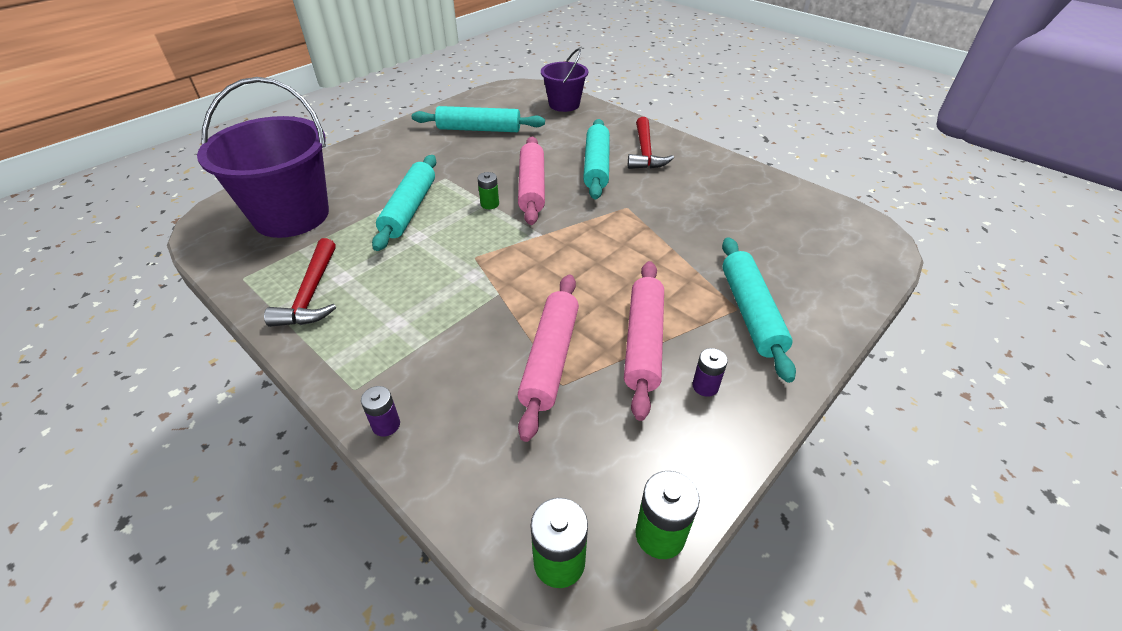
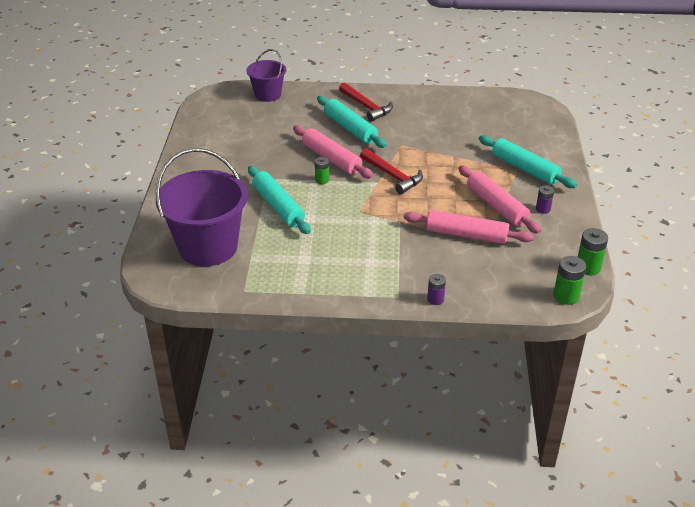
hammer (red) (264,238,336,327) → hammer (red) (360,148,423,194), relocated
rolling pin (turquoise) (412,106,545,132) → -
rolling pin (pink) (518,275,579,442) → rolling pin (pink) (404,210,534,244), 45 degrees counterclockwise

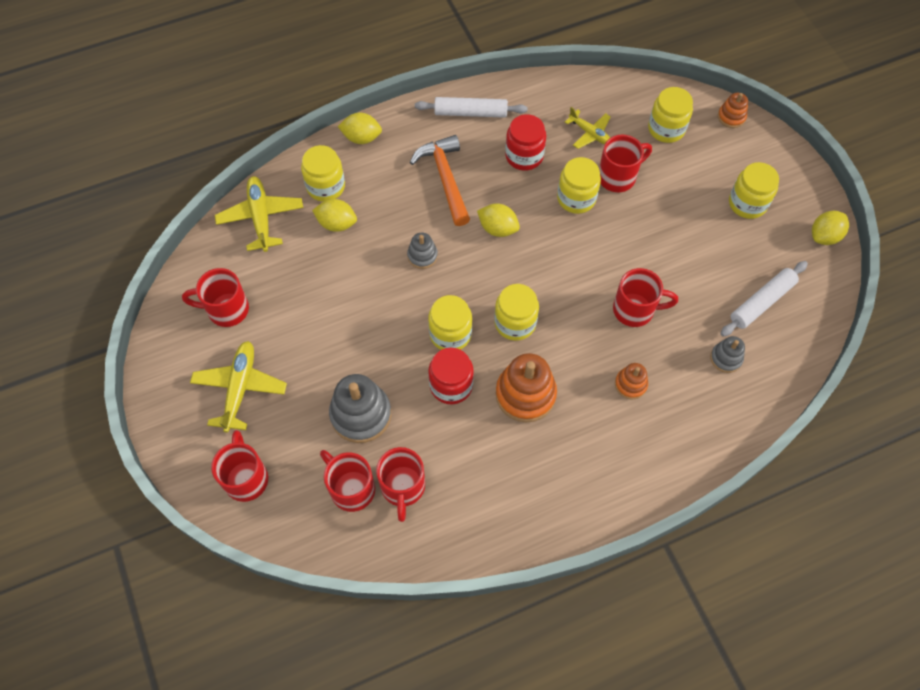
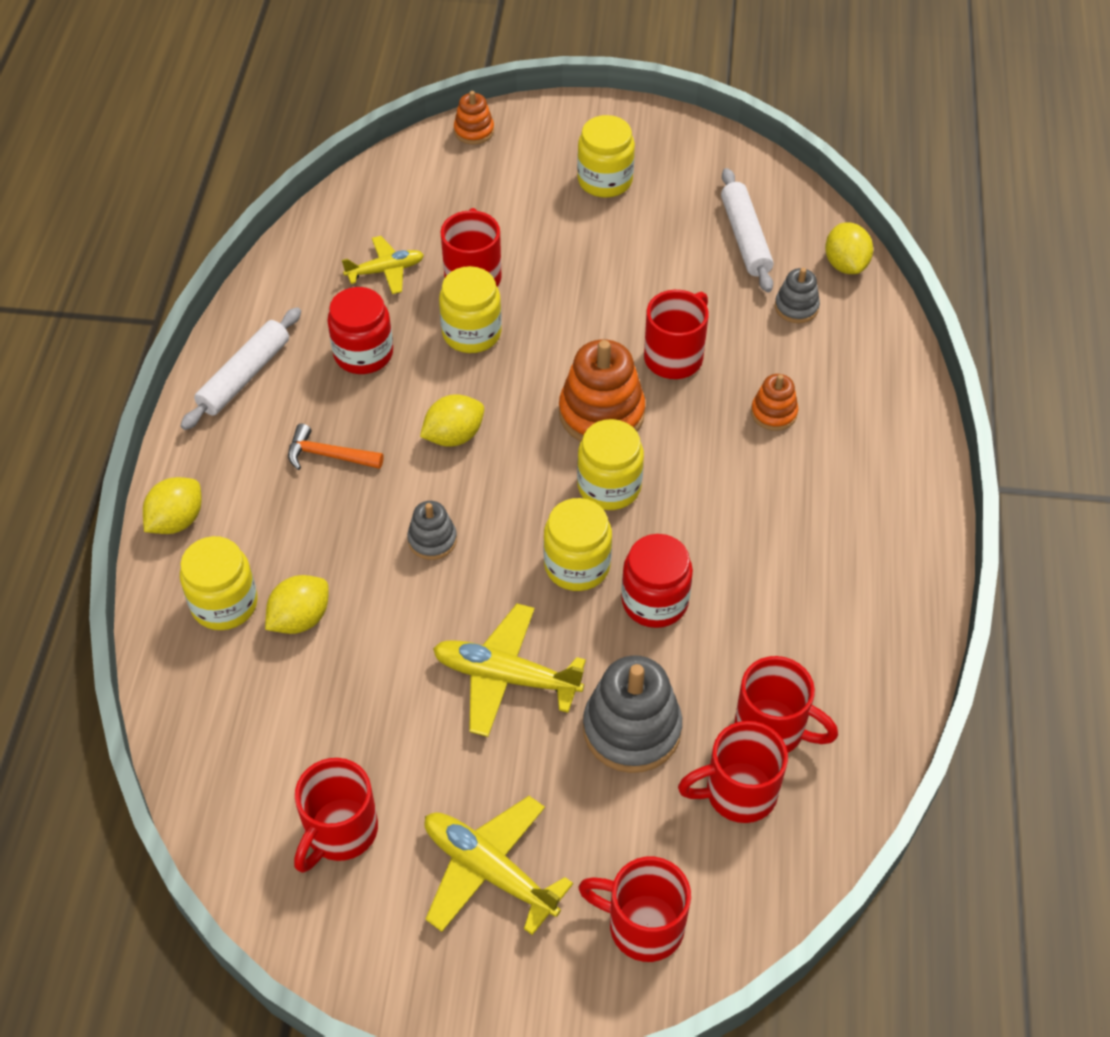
plane (yellow) (215,176,303,252) → plane (yellow) (433,603,586,737), relocated
hammer (orange) (410,135,470,226) → hammer (orange) (288,424,384,470), x0.59
stacking toy (orange) (495,353,557,422) → stacking toy (orange) (559,340,645,442), relocated
jar (yellow) (648,87,693,143) → -
lemon (yellow) (812,211,849,245) → lemon (yellow) (825,223,873,274), relocated

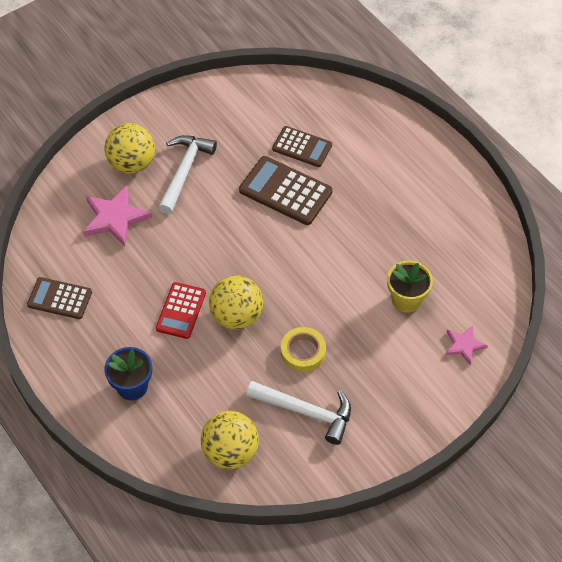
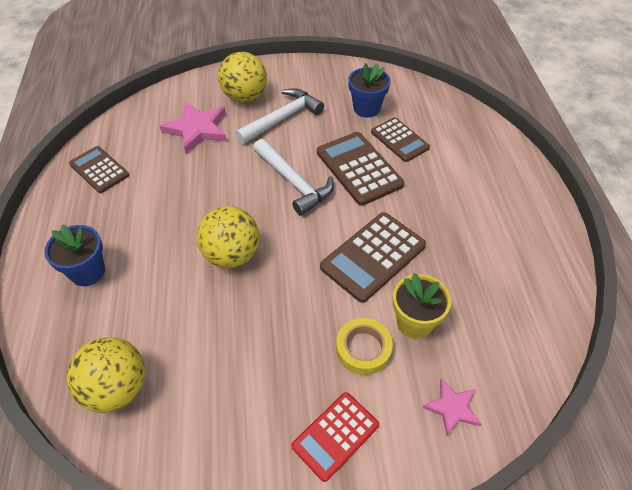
calculator (red) (156,282,206,339) → calculator (red) (291,392,379,482), relocated
hammer (white) (246,381,351,445) → hammer (white) (253,139,334,216), relocated
tape (yellow) (281,327,326,372) → tape (yellow) (336,318,393,375), relocated
- → calculator (brown) (320,212,426,303)
- → flower pot (blue) (348,63,390,118)

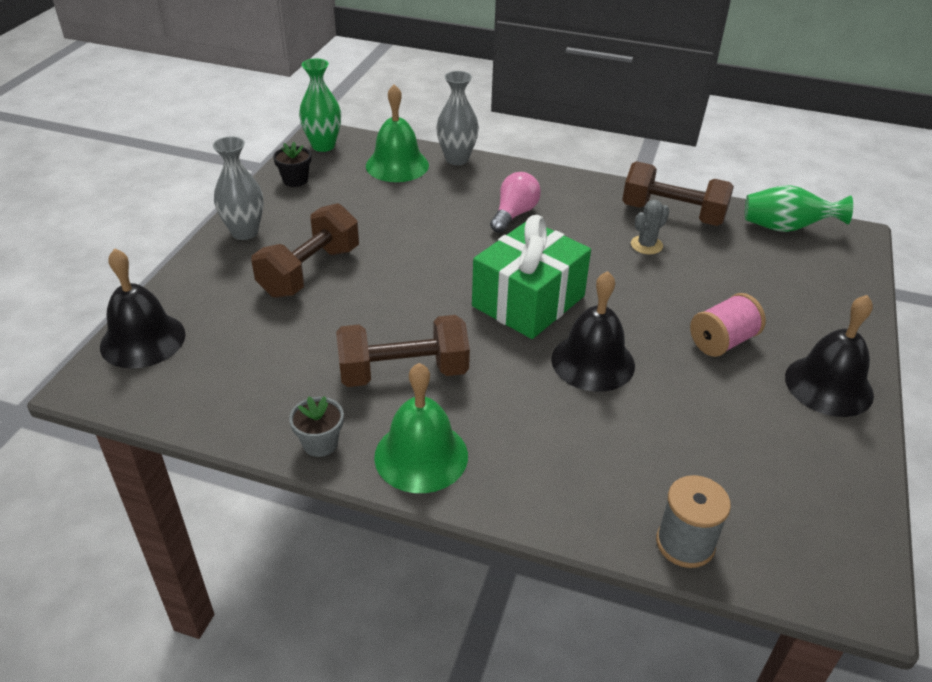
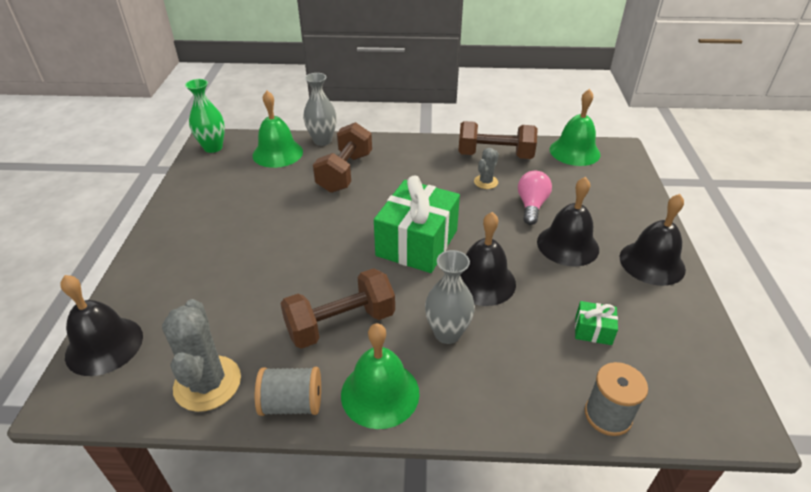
vase (grey) (213,137,264,240) → vase (grey) (425,250,475,344), relocated
dumbbell (brown) (251,203,359,298) → dumbbell (brown) (313,122,372,193), relocated
flower pot (black) (273,142,311,187) → -
flower pot (grey) (289,396,344,457) → spool (grey) (255,367,321,416)
light bulb (pink) (490,172,541,233) → light bulb (pink) (518,171,552,225), relocated
spool (pink) (690,293,766,357) → bell (black) (537,177,599,266)
vase (green) (745,185,853,232) → bell (green) (550,89,601,166)
- → cactus (grey) (162,299,241,412)
- → gift (green) (575,301,618,345)

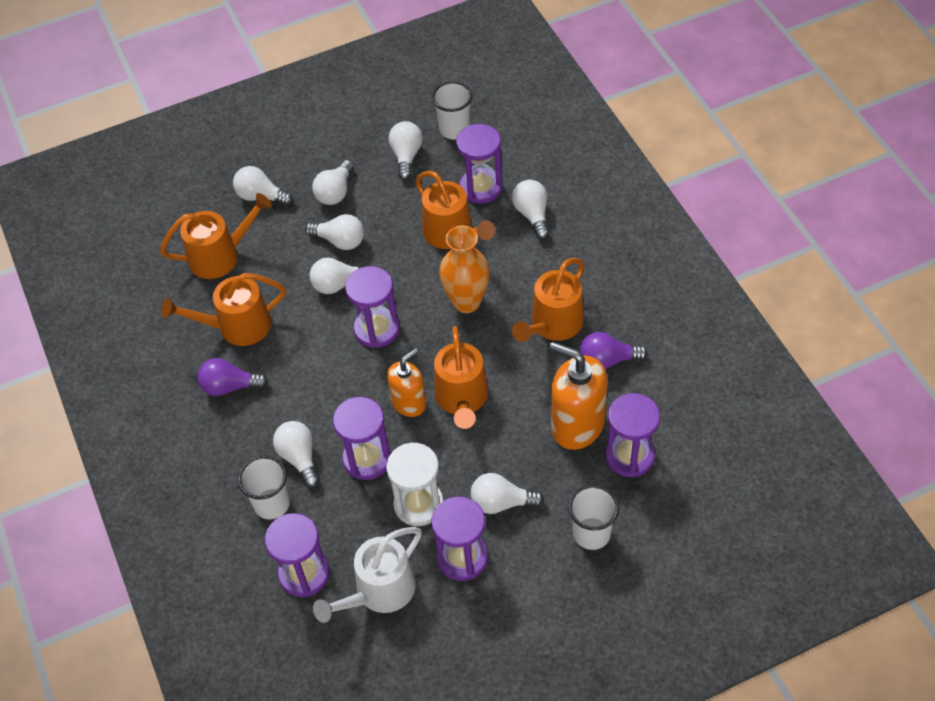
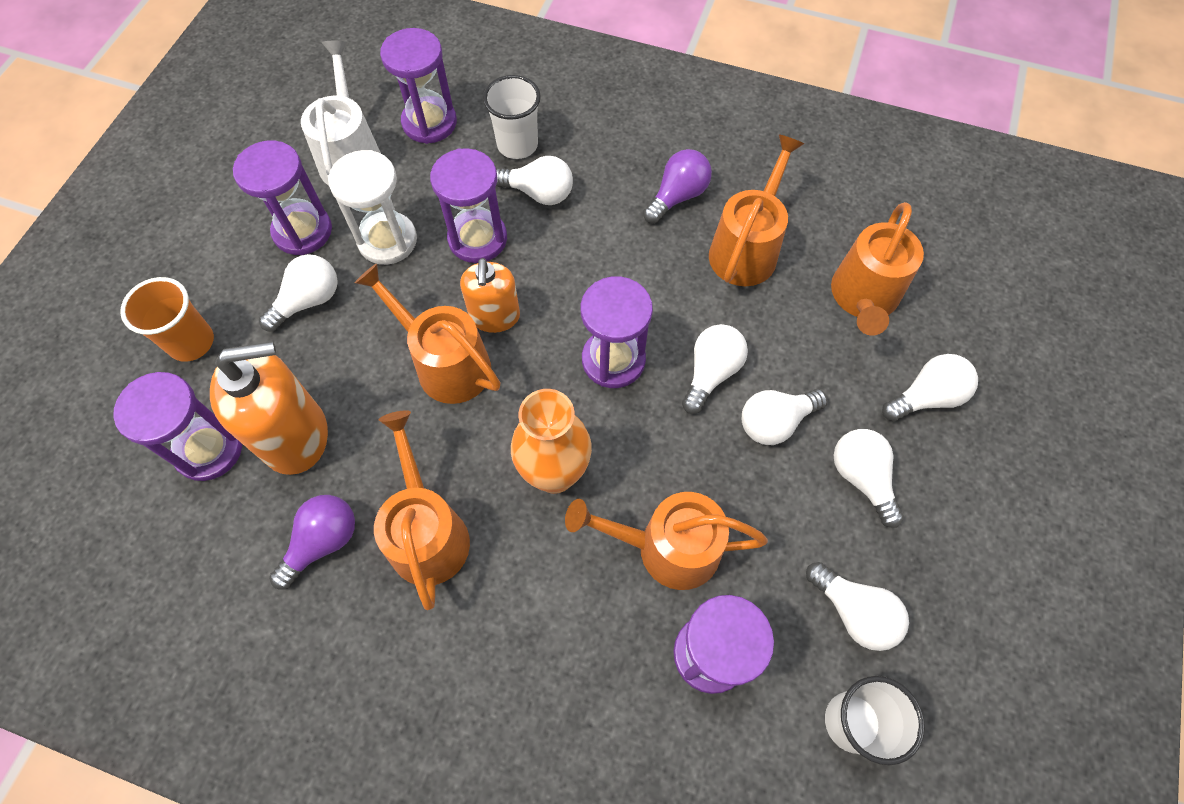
light bulb (white) (512,180,549,239) → -
cup (white) (568,485,619,550) → cup (orange) (120,277,214,362)

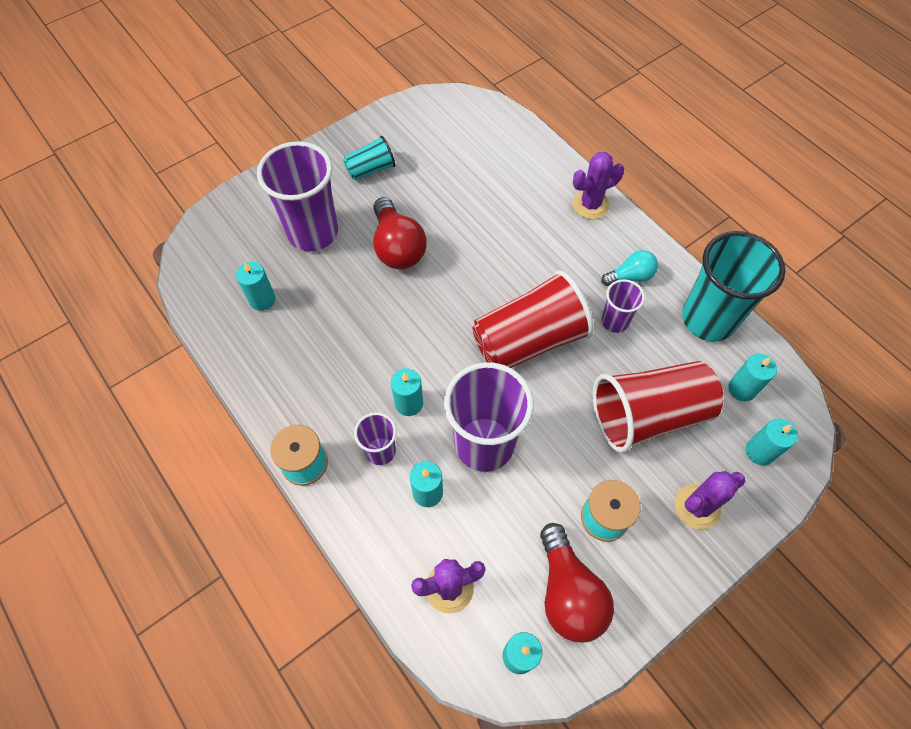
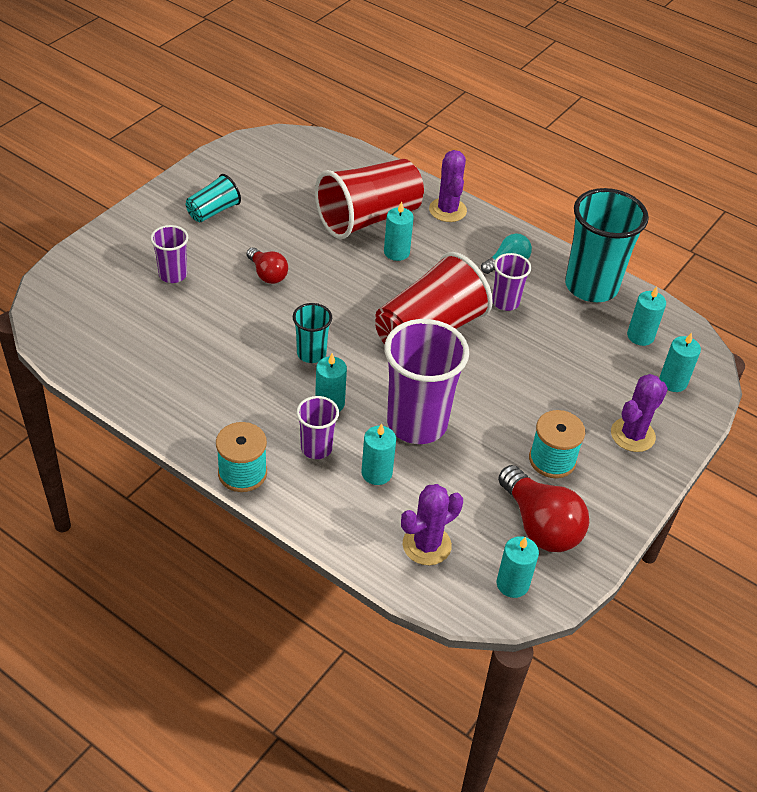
candle (turquoise) (236,262,275,311) → candle (turquoise) (384,201,414,261), relocated
cup (purple) (257,141,338,251) → cup (purple) (150,225,189,283), x0.51
light bulb (red) (373,197,426,269) → light bulb (red) (247,247,288,284), x0.59
cactus (purple) (572,152,624,219) → cactus (purple) (429,150,467,222), 60 degrees counterclockwise
cup (red) (593,361,724,453) → cup (red) (315,159,424,239), relocated
- → cup (turquoise) (293,303,332,363)

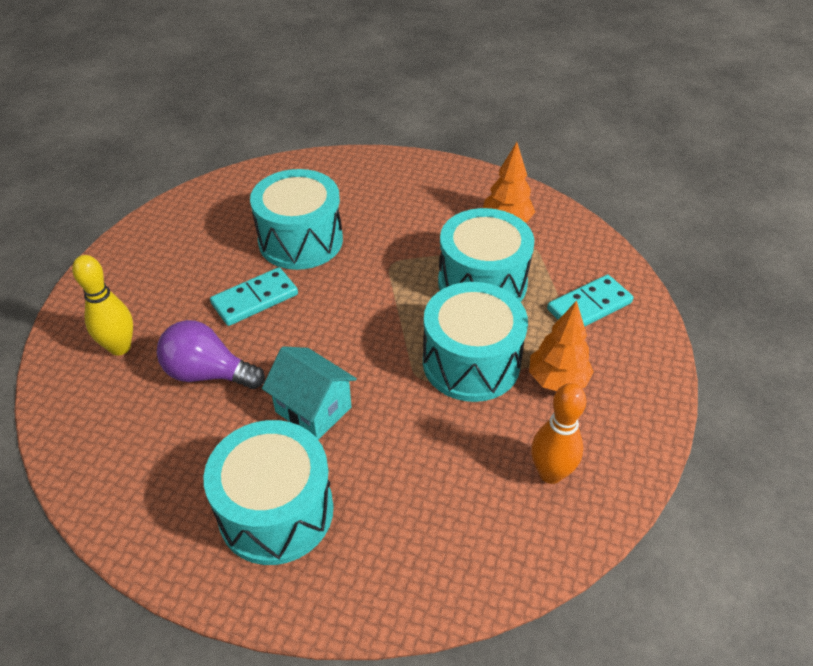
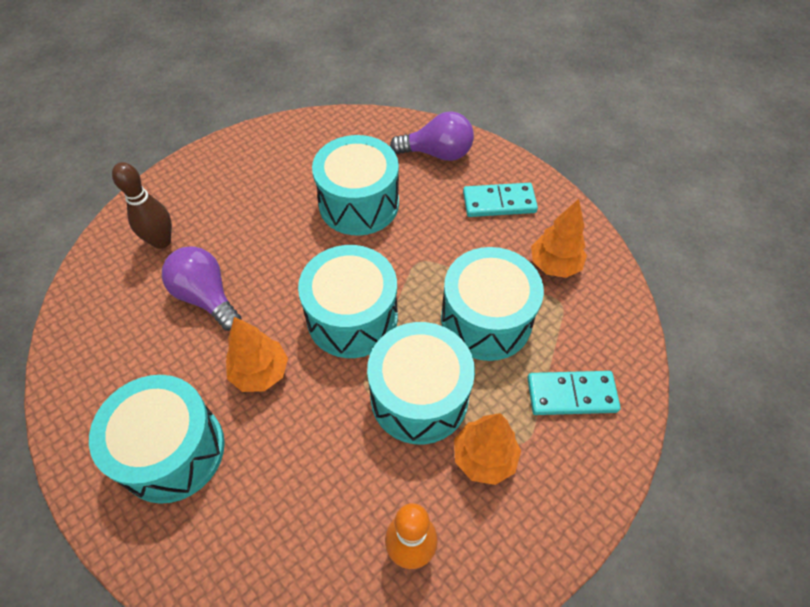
bowling pin (yellow) (72,255,133,356) → bowling pin (brown) (112,162,172,249)
domino (turquoise) (210,267,298,326) → domino (turquoise) (463,183,538,217), relocated
house (turquoise) (262,346,357,440) → tree (orange) (226,317,288,392)
- → drum (turquoise) (298,245,398,358)
- → light bulb (purple) (390,111,474,161)

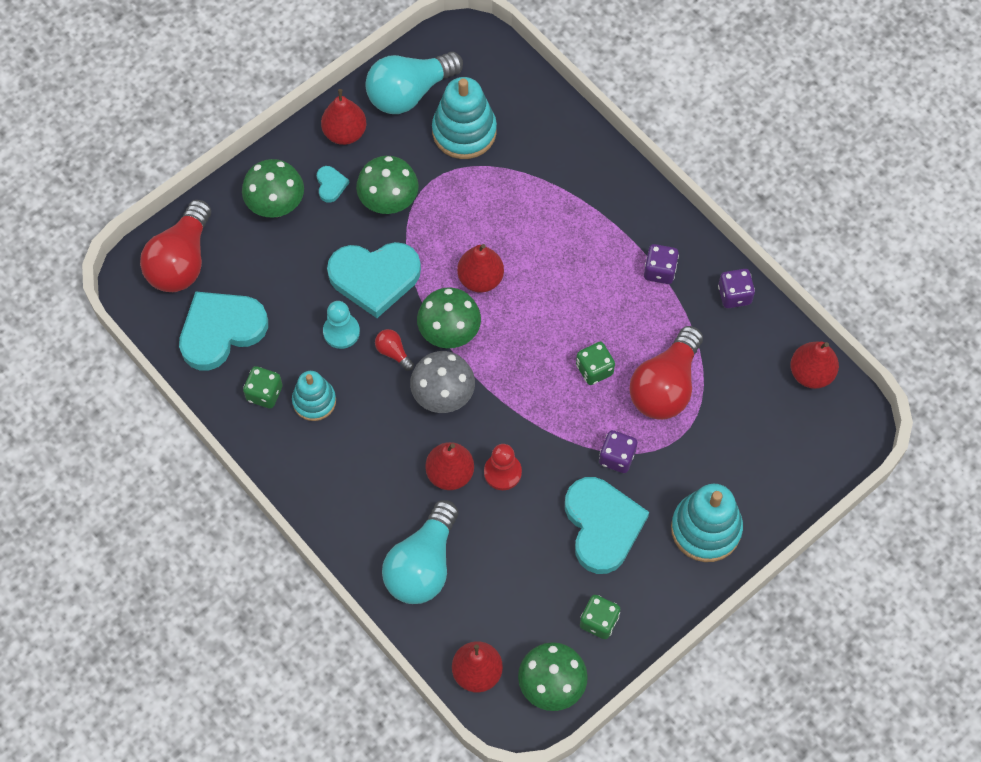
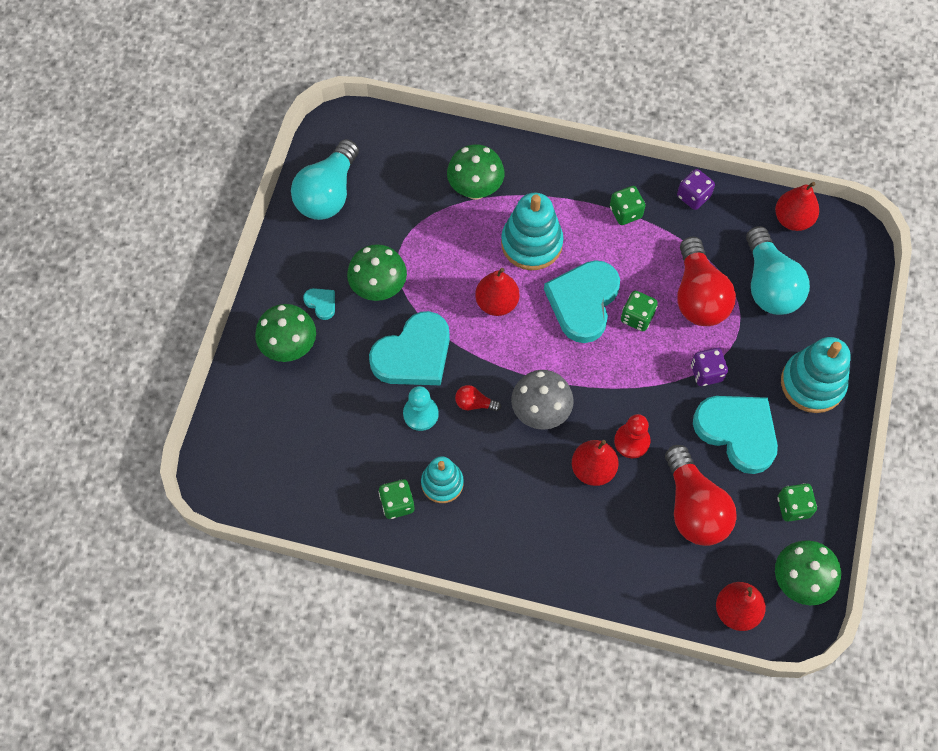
light bulb (red) (140,200,211,292) → light bulb (red) (665,445,737,546), relocated
heart (turquoise) (179,292,268,370) → heart (turquoise) (544,260,620,343), relocated
pear (red) (321,89,366,145) → -
light bulb (turquoise) (382,501,458,604) → light bulb (turquoise) (746,226,810,315), relocated
mushroom (green) (417,288,481,348) → mushroom (green) (447,144,504,200), relocated
stacking toy (turquoise) (432,77,497,159) → stacking toy (turquoise) (501,193,564,270), relocated
dice (purple) (644,244,679,284) → dice (green) (610,186,645,225)

